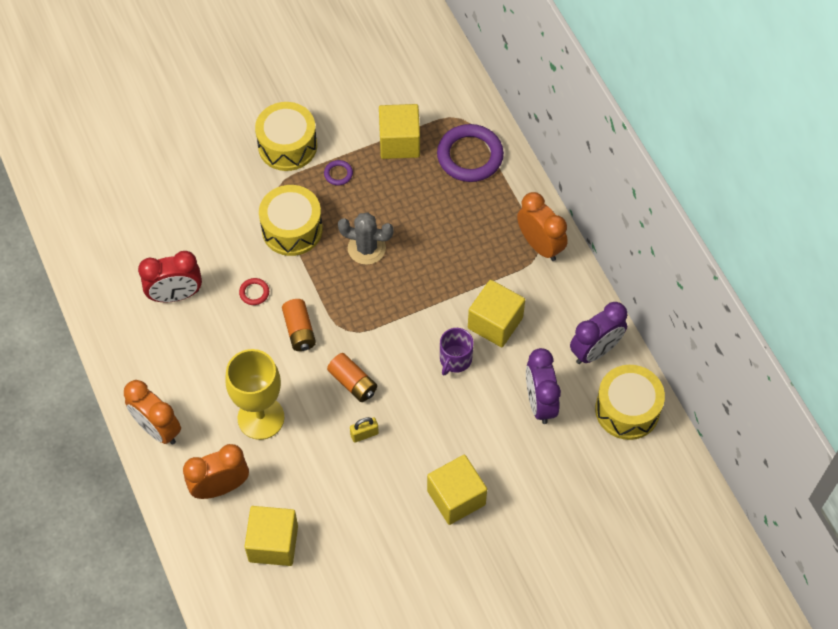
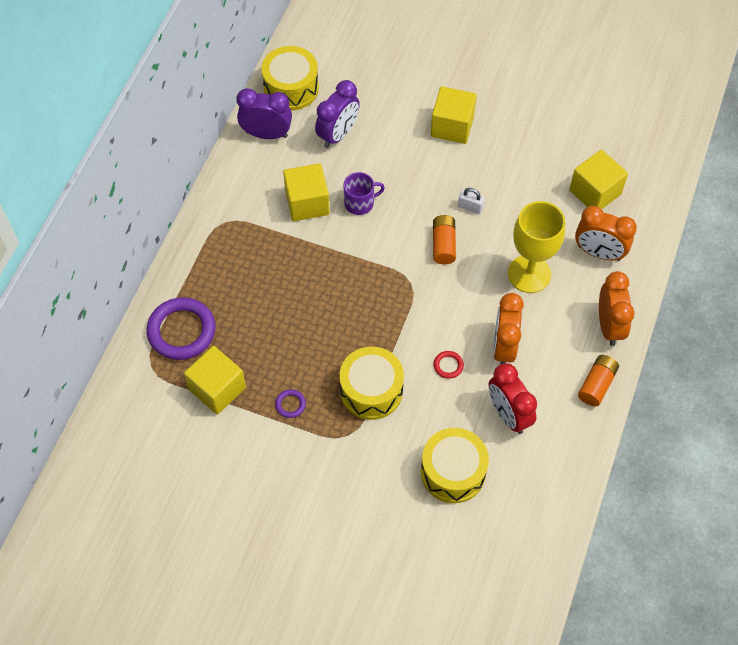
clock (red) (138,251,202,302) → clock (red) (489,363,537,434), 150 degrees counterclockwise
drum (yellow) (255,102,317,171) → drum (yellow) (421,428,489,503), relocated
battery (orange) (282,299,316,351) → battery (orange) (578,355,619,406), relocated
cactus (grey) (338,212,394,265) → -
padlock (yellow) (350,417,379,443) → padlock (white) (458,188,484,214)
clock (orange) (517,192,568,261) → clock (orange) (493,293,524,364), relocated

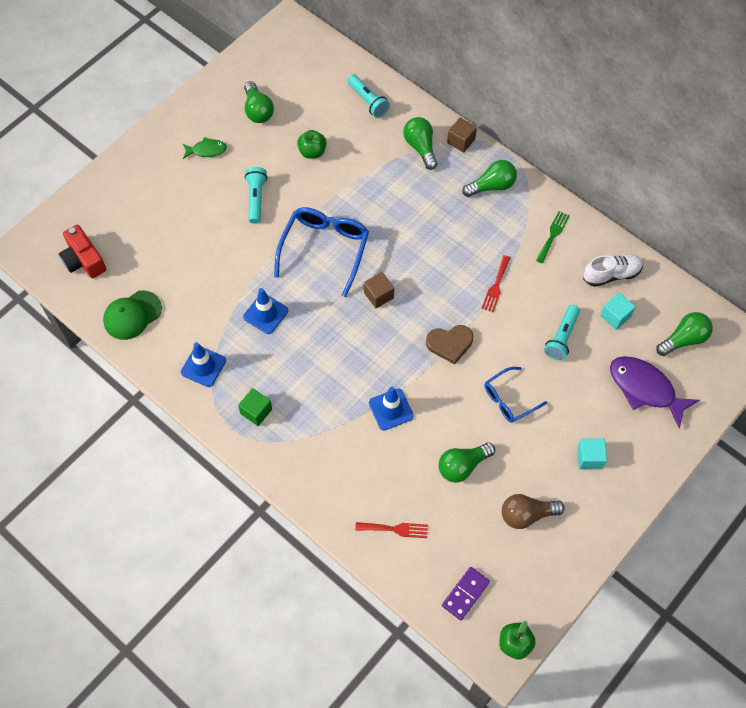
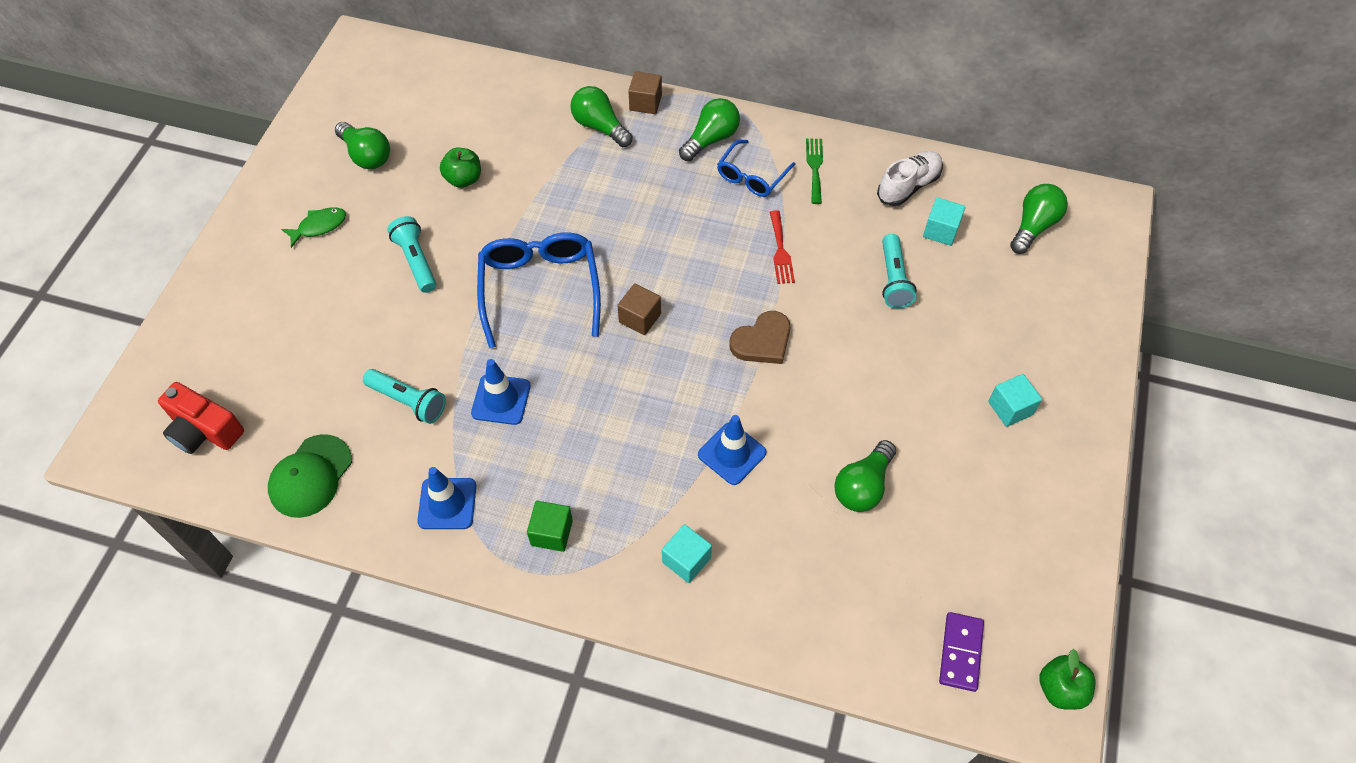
flashlight (turquoise) (347,74,390,118) → flashlight (turquoise) (363,369,446,424), relocated
fork (red) (355,522,428,538) → -
glasses (blue) (485,367,547,423) → glasses (blue) (717,140,796,197), relocated
light bulb (brown) (502,494,565,529) → -
fish (purple) (610,356,700,428) → -
- → cube (turquoise) (662,524,712,583)

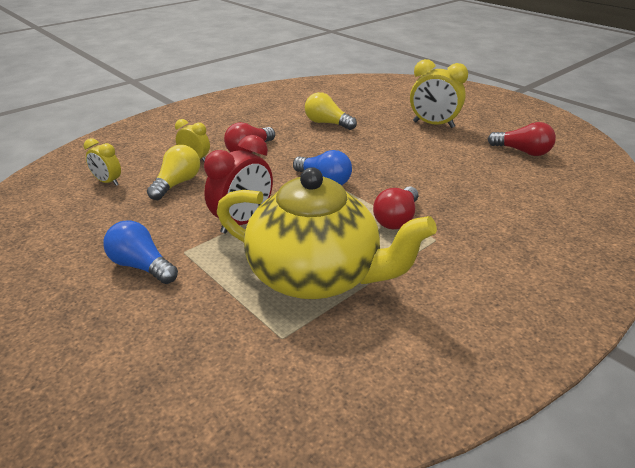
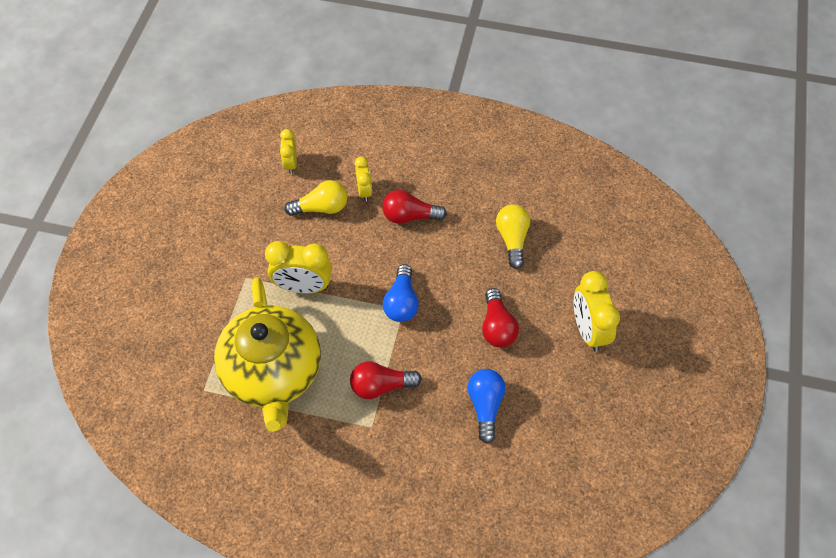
light bulb (blue) (103,220,178,284) → light bulb (blue) (467,369,505,444), relocated
clock (red) (204,135,273,234) → clock (yellow) (265,241,332,294)
light bulb (red) (488,122,556,156) → light bulb (red) (482,288,519,347), relocated

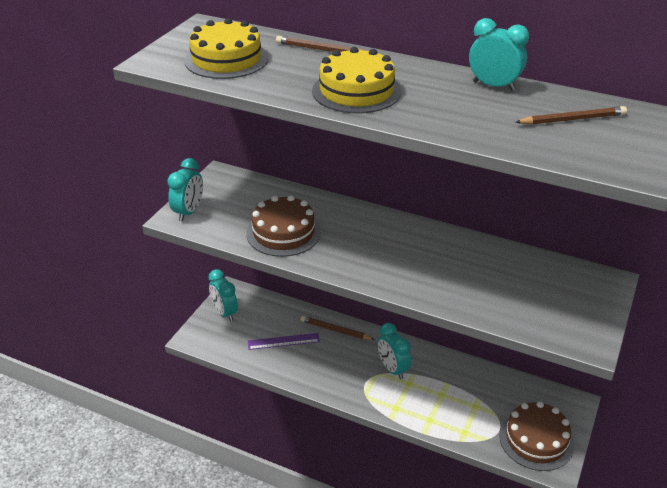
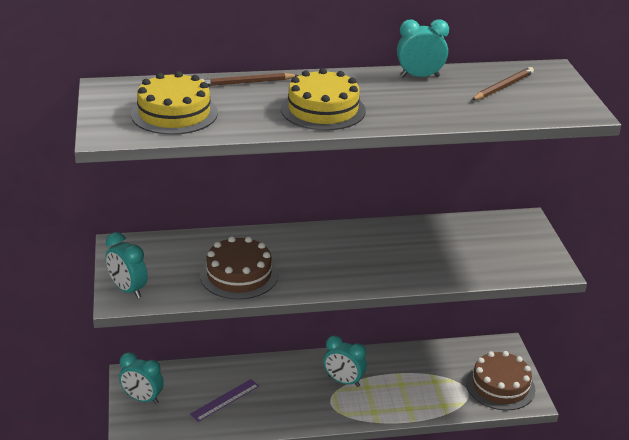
clock (turquoise) (167,158,203,222) → clock (turquoise) (105,232,148,298), 150 degrees clockwise
pencil (brown) (300,316,375,340) → -

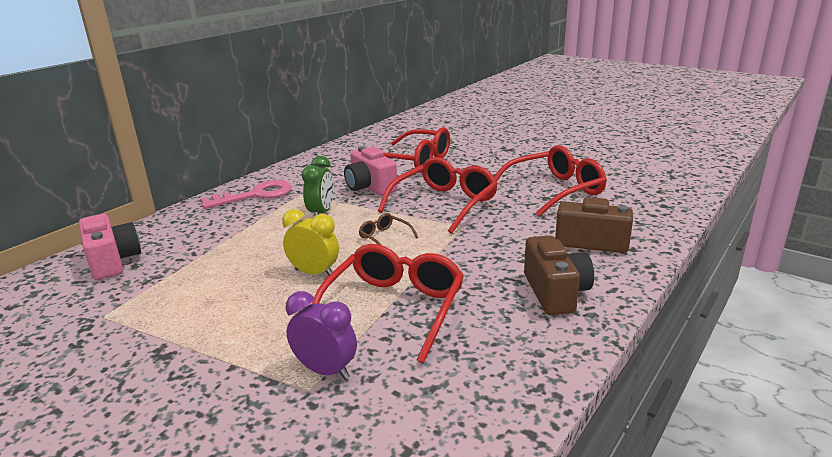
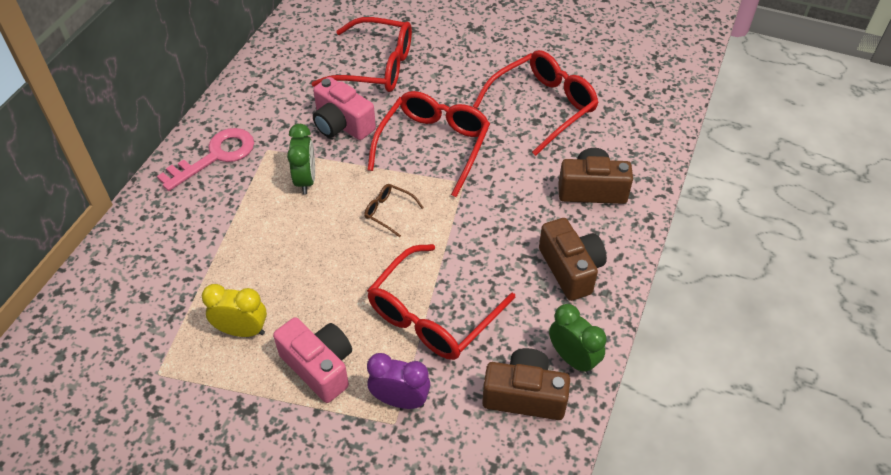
camera (pink) (79,214,141,280) → camera (pink) (273,317,352,403), relocated
clock (yellow) (282,209,339,275) → clock (yellow) (202,284,267,337), relocated
glasses (red) (312,244,464,363) → glasses (red) (367,244,515,360), 150 degrees counterclockwise
- → camera (brown) (482,348,570,420)
- → clock (green) (549,304,607,375)

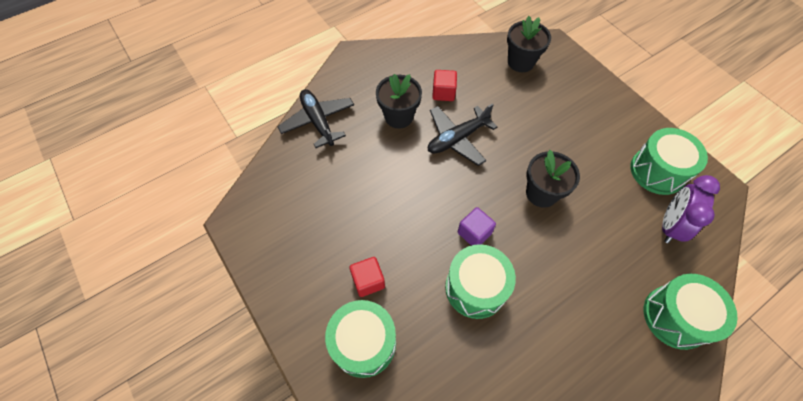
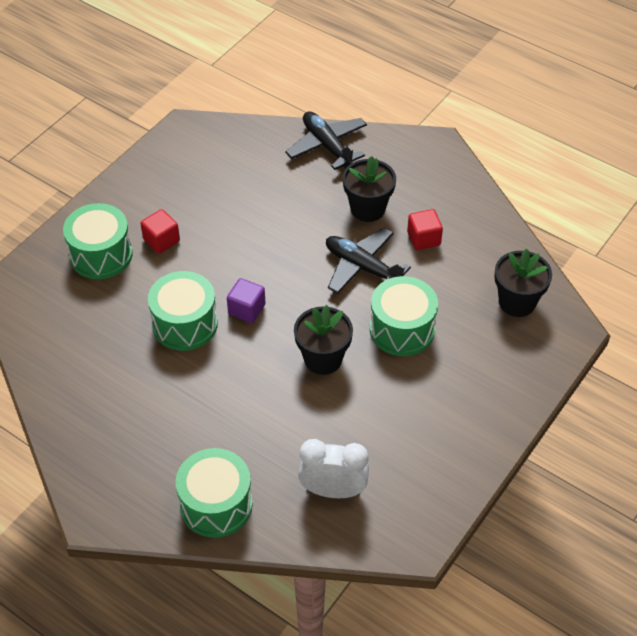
plane (black) (277,89,354,148) → plane (black) (285,111,367,170), 75 degrees counterclockwise
drum (green) (630,128,708,195) → drum (green) (370,276,438,356), relocated
clock (purple) (662,175,720,243) → clock (white) (298,439,369,498)

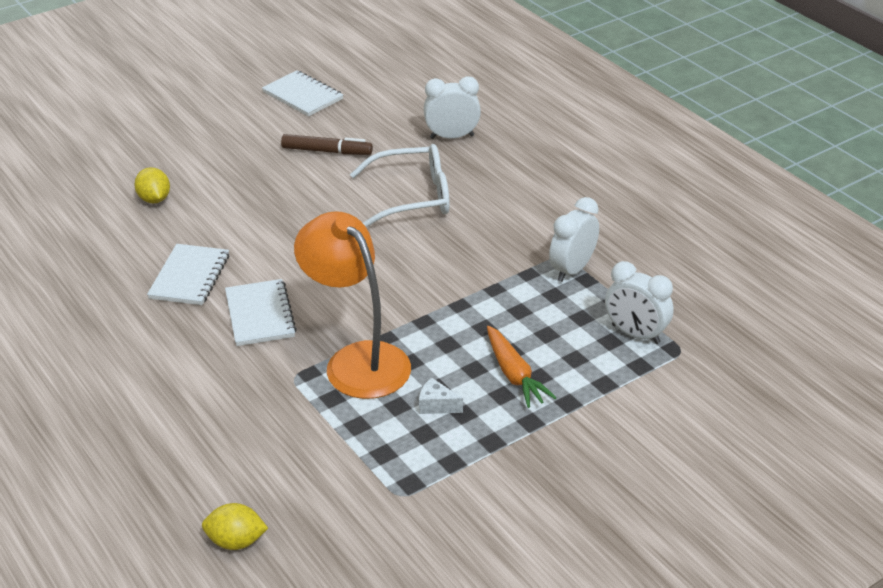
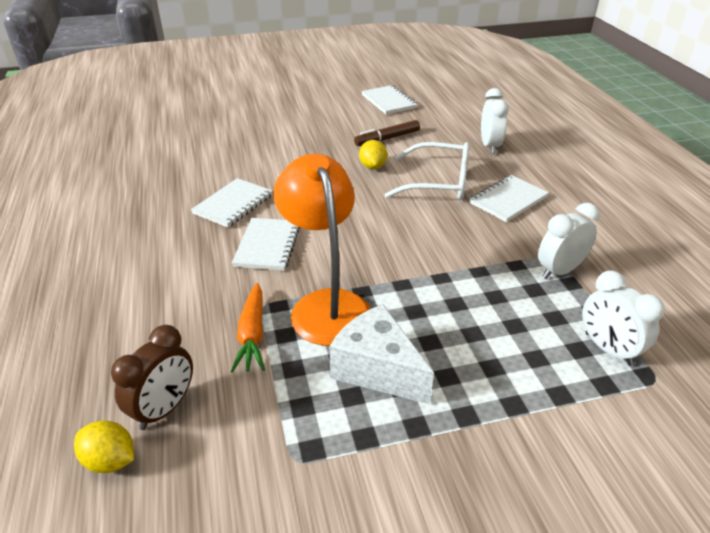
lemon (yellow) (134,167,170,203) → lemon (yellow) (359,140,387,169), relocated
marker (brown) (281,134,373,155) → marker (brown) (354,120,420,146), 120 degrees clockwise
cheese (white) (419,378,463,414) → cheese (white) (329,304,434,404), x2.26
clock (white) (423,76,481,139) → clock (white) (481,88,509,154), 75 degrees clockwise
carrot (orange) (487,326,557,408) → carrot (orange) (231,283,265,373), relocated
- → clock (brown) (111,325,193,430)
- → notebook (white) (469,175,549,222)

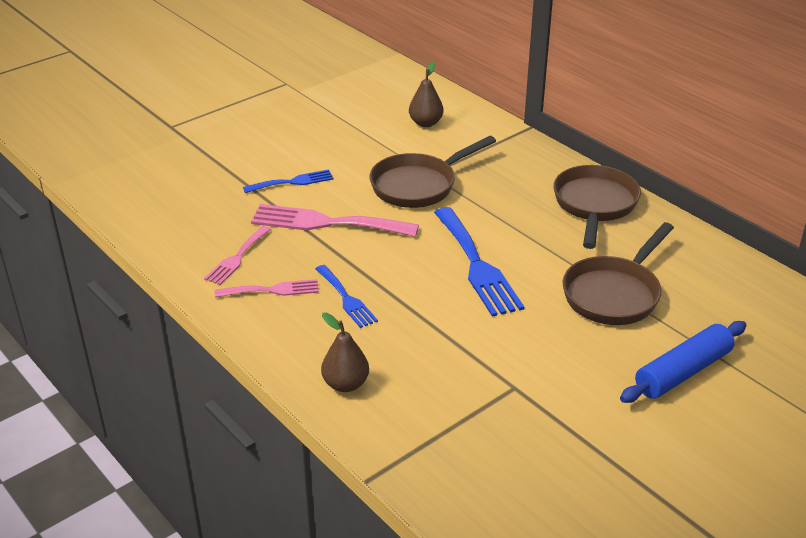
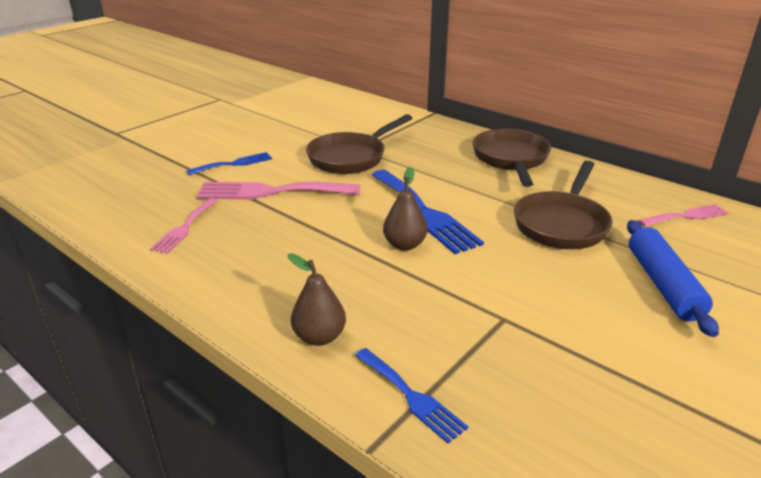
fork (pink) (215,279,319,298) → fork (pink) (638,204,729,227), relocated
fork (blue) (315,265,378,328) → fork (blue) (355,348,468,444), relocated
pear (brown) (409,62,444,127) → pear (brown) (383,167,427,250), relocated
rolling pin (blue) (620,321,746,403) → rolling pin (blue) (627,220,719,337), 45 degrees counterclockwise

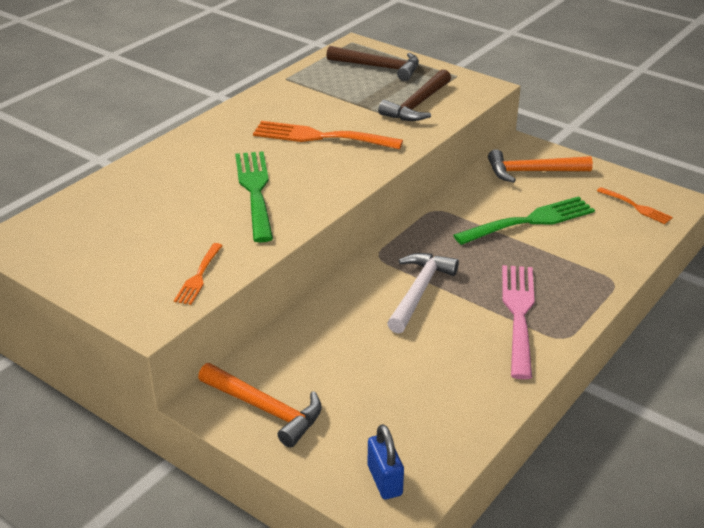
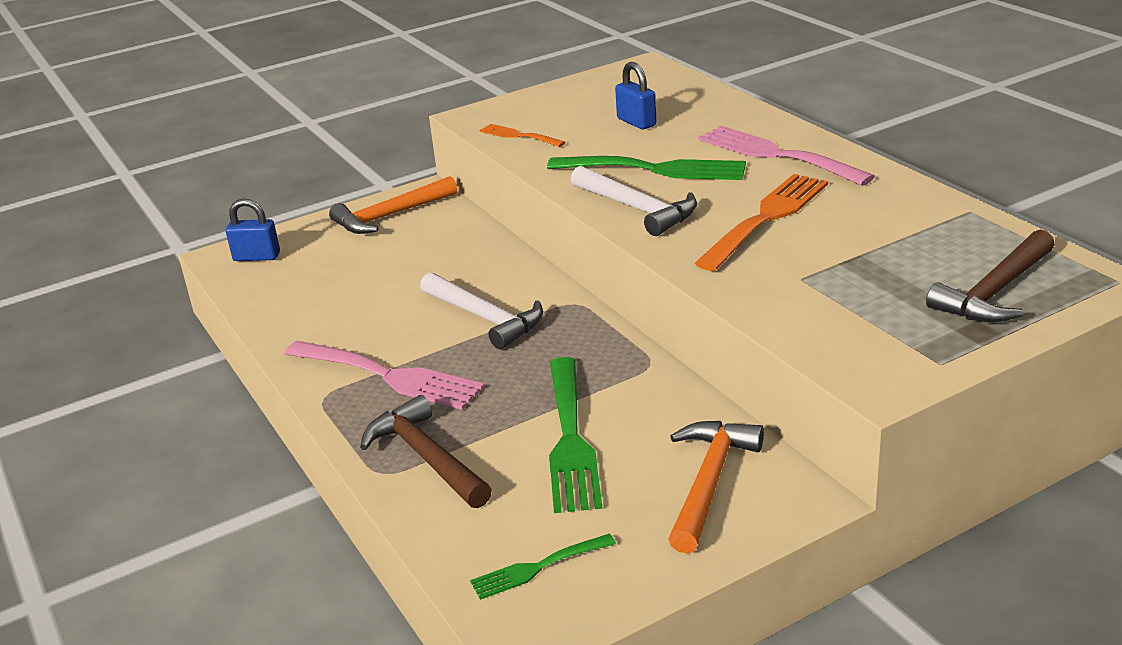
hammer (brown) (378,69,451,121) → hammer (brown) (360,395,492,508), relocated
fork (orange) (597,187,673,224) → fork (green) (470,534,616,600)
- → hammer (white) (571,166,697,236)
- → padlock (blue) (615,62,656,129)
- → fork (pink) (698,126,875,186)

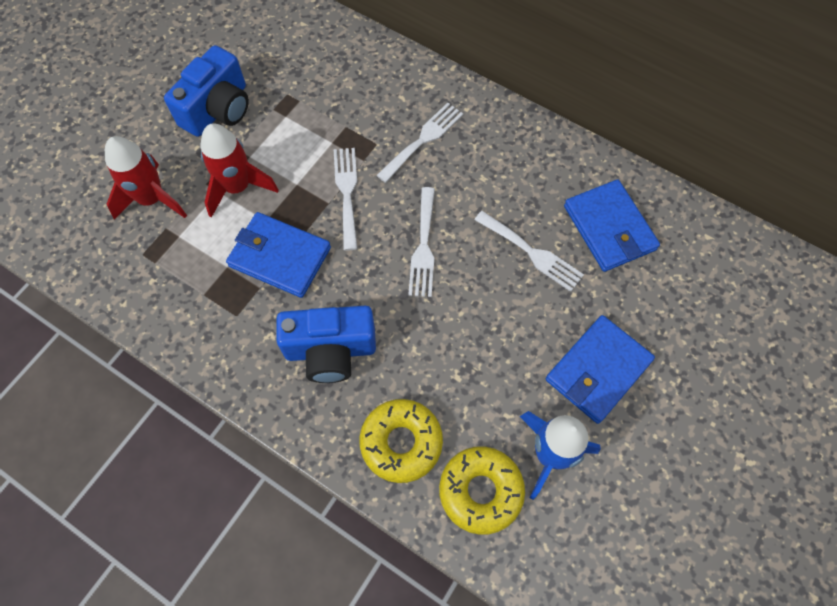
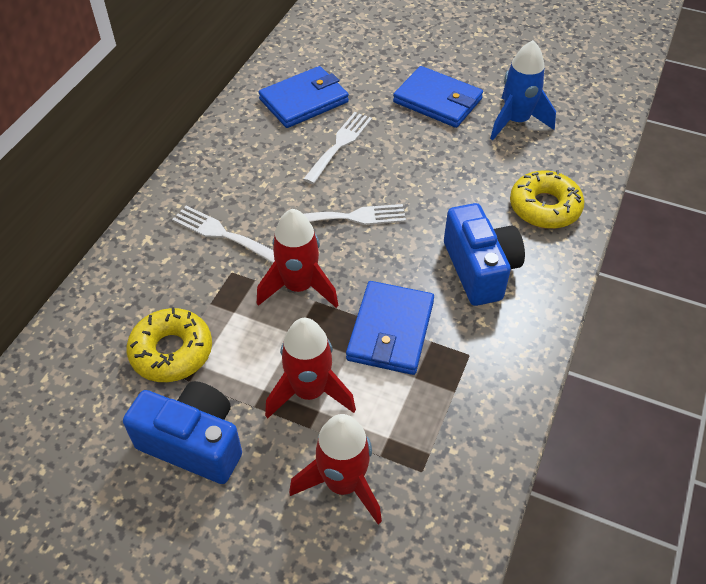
fork (white) (334,148,358,251) → rocket (red) (257,209,338,308)
donut (yellow) (439,446,525,535) → donut (yellow) (126,307,212,382), relocated

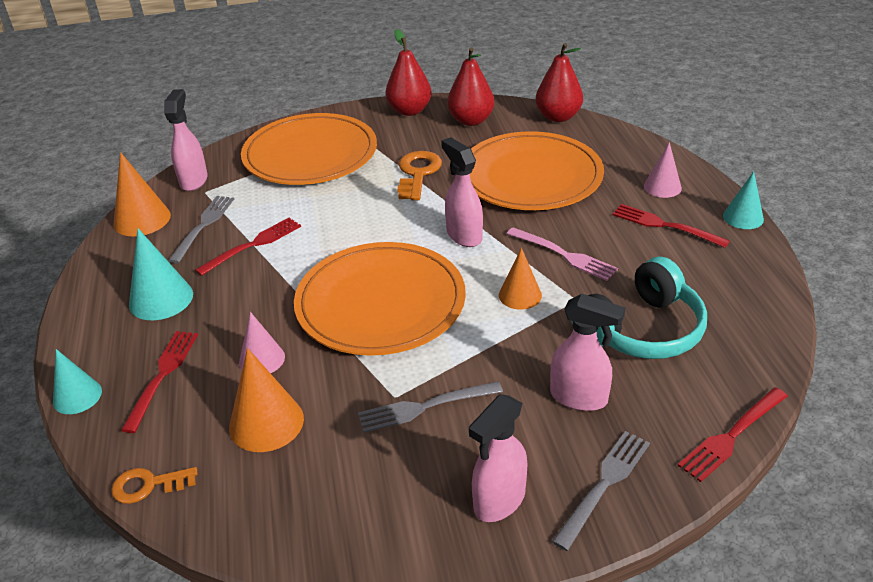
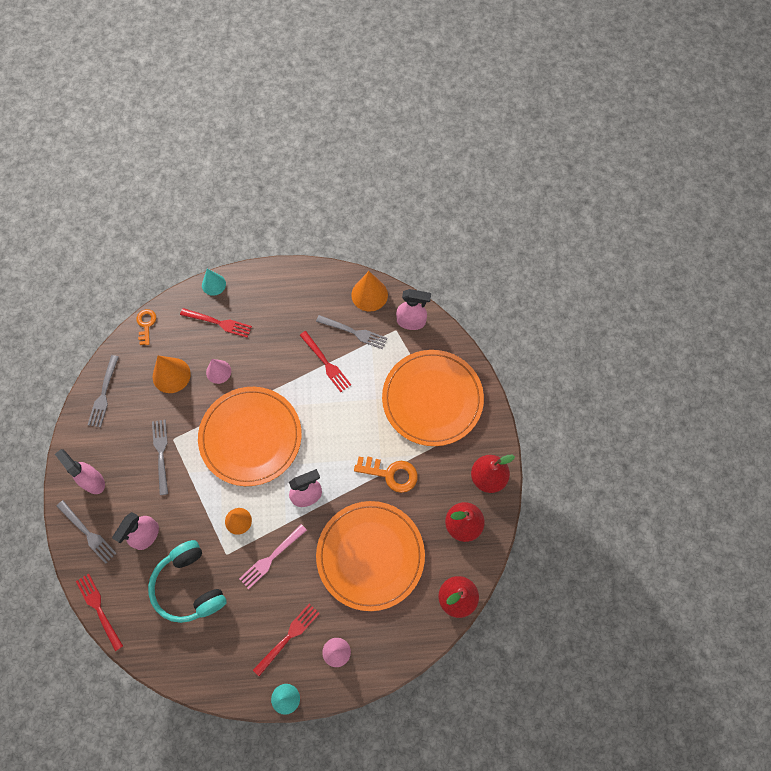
cone (turquoise) (129,228,193,320) → -
- → fork (grey) (88,355,119,427)

